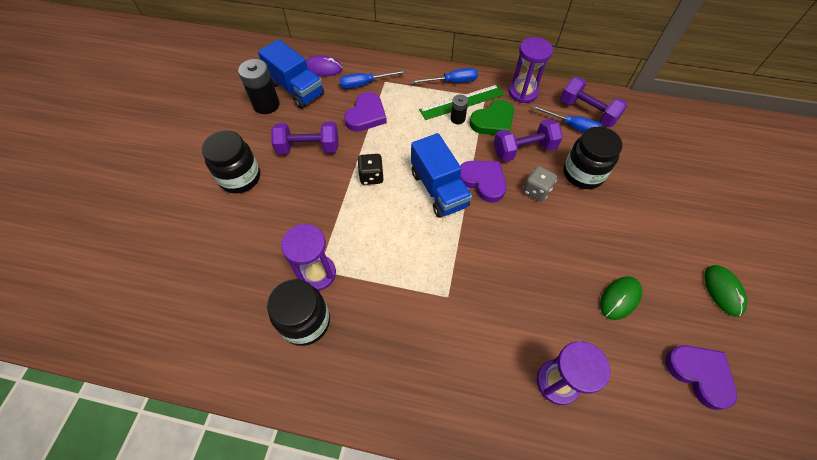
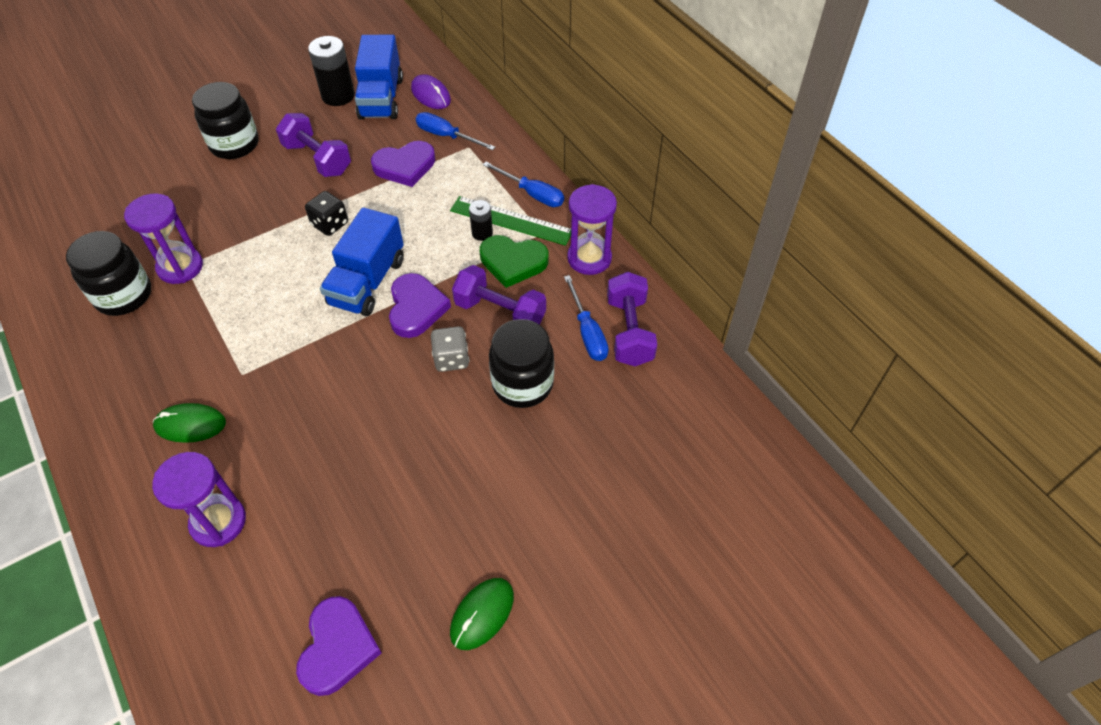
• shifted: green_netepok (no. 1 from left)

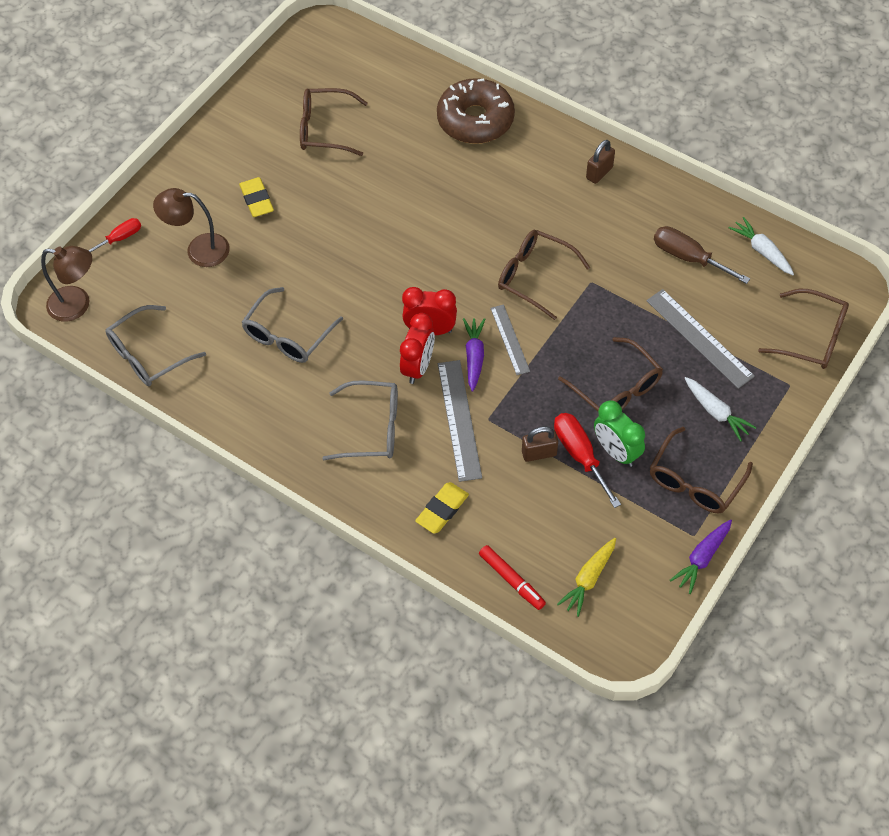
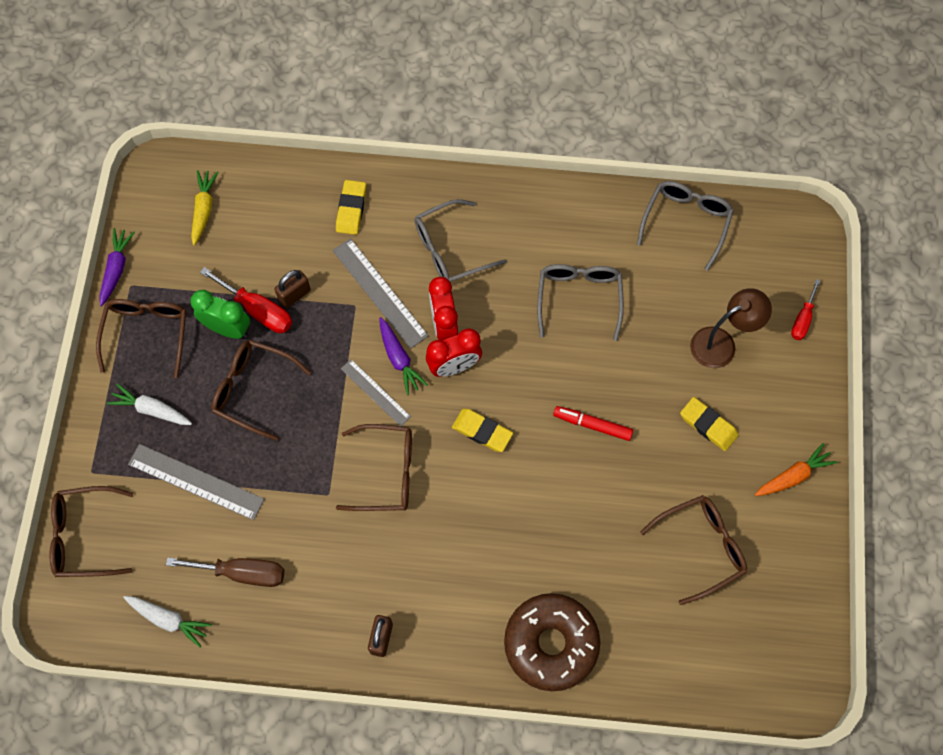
• new: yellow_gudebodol (no. 2 from left)
• shifted: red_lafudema
• new: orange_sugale
• gone: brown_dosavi (no. 1 from left)

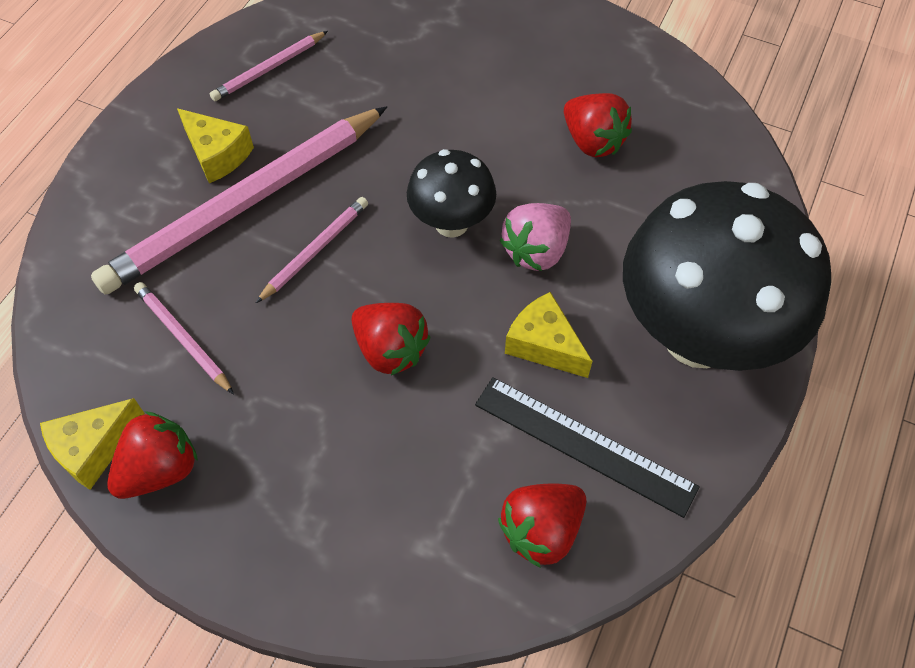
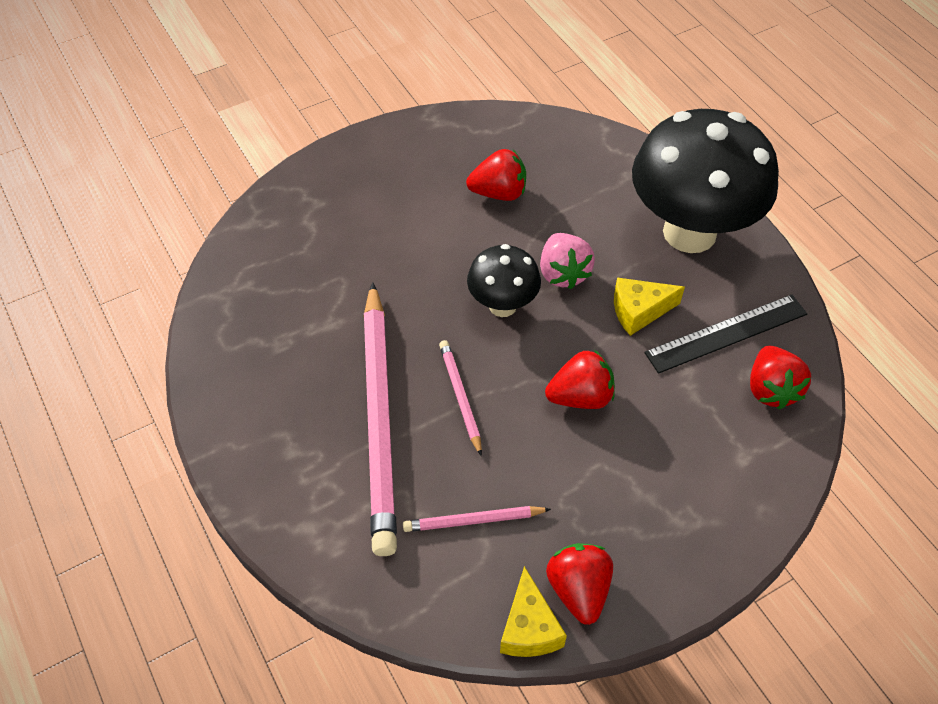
• gone: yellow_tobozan (no. 2 from left)
• gone: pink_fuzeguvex (no. 3 from left)

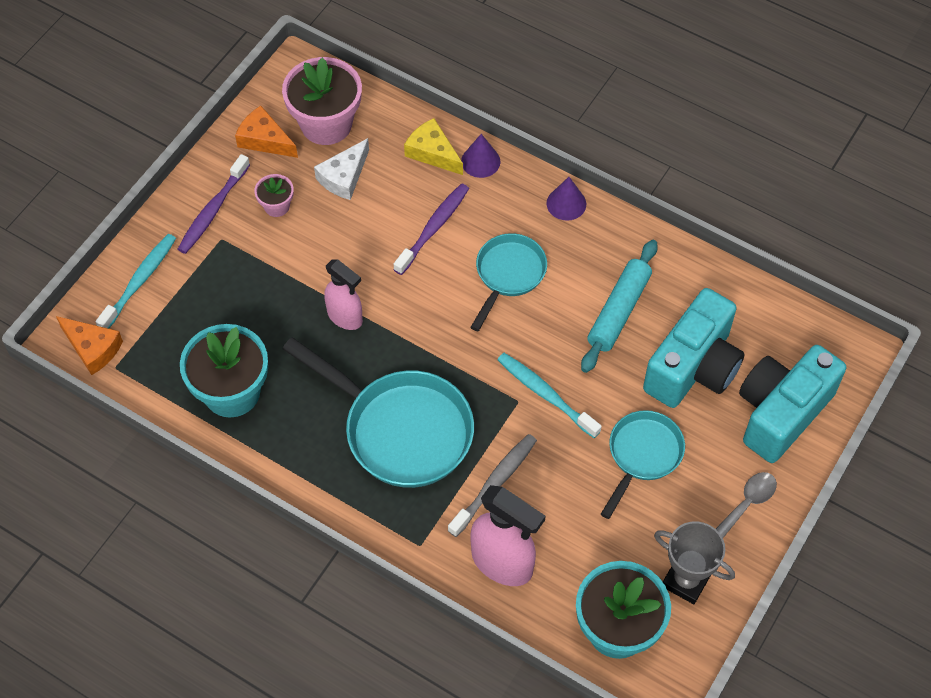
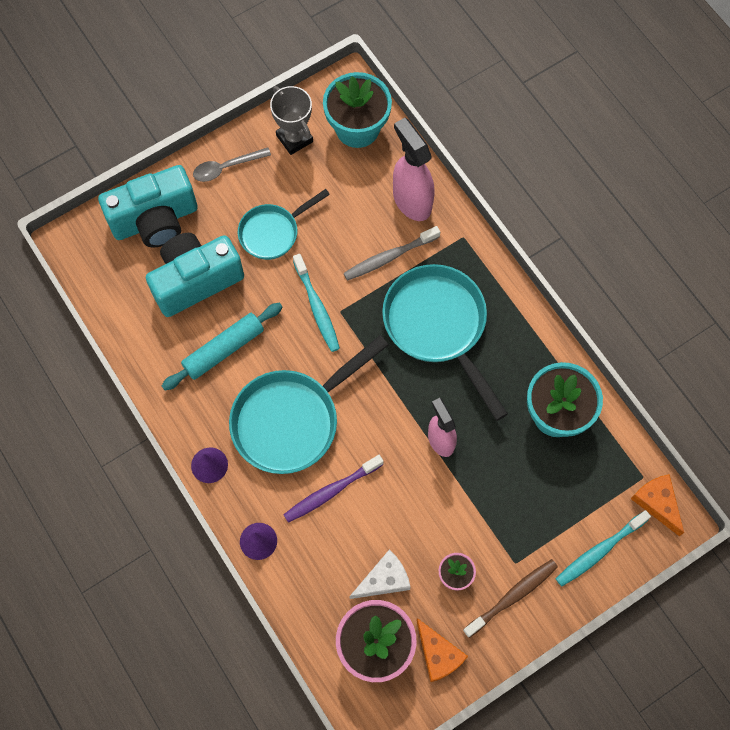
• scaled: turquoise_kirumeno (no. 2 from left) x1.69
• repainted: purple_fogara (no. 1 from left) to brown_fogara
• gone: yellow_tobozan

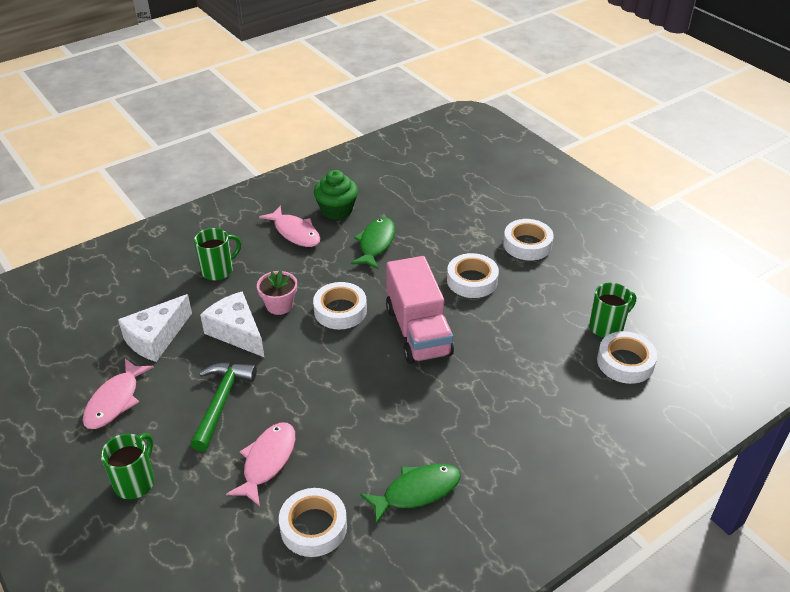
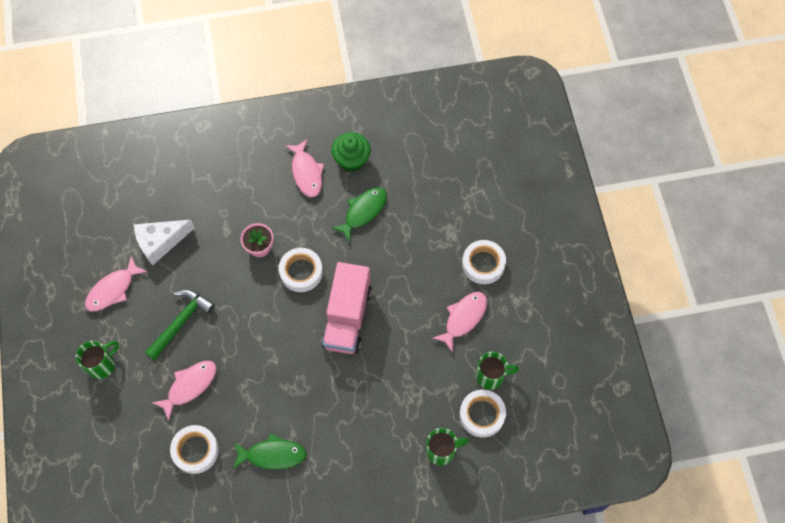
• shifted: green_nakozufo (no. 2 from left)
• new: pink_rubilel (no. 4 from left)
• gone: white_tobozan (no. 2 from left)
• gone: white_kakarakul (no. 3 from left)

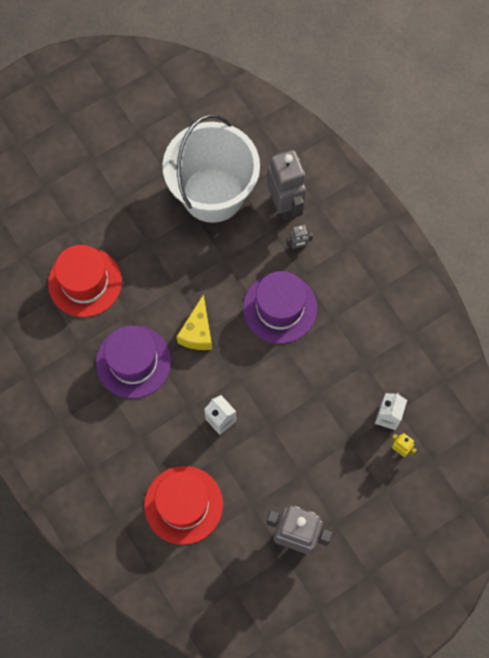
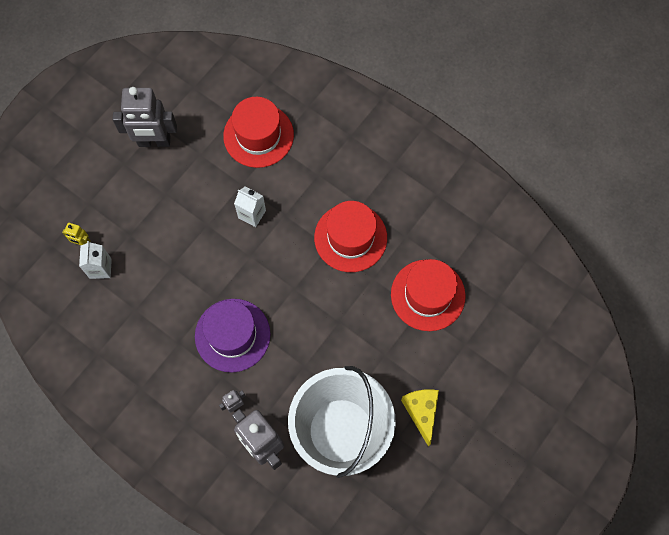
• repainted: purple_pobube (no. 1 from left) to red_pobube (no. 2 from left)
• shifted: yellow_tobozan

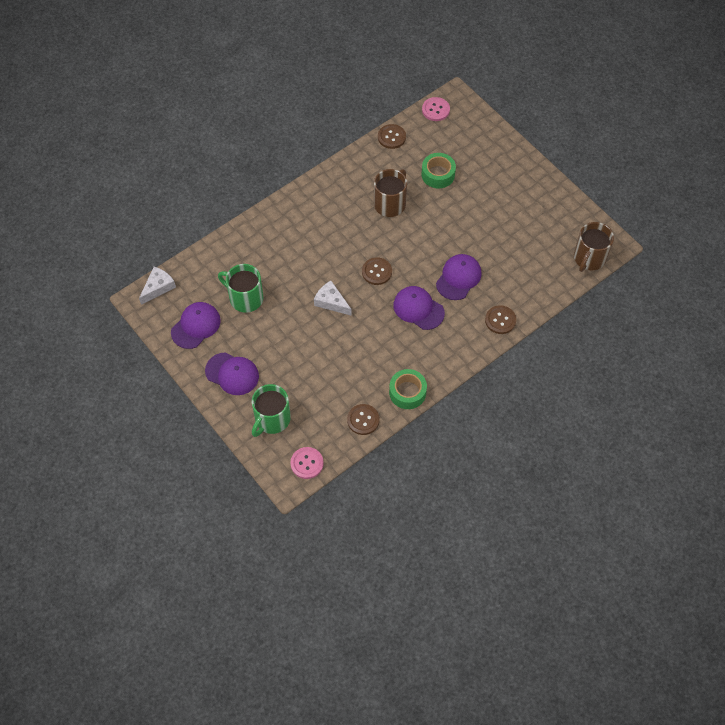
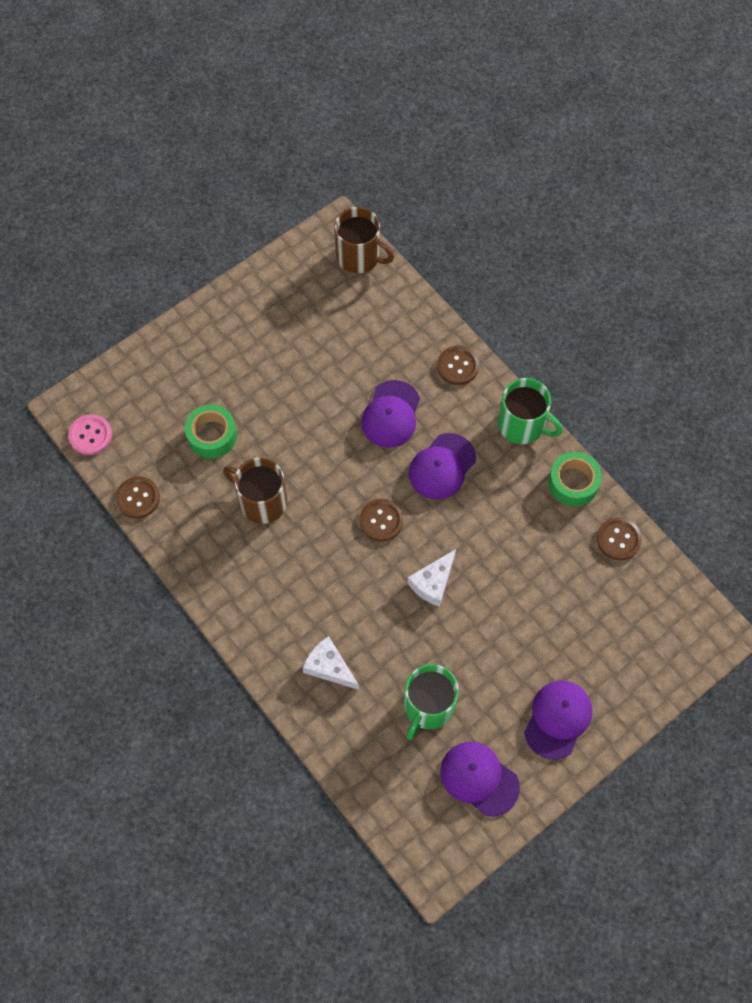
• shifted: white_tobozan (no. 1 from left)
• rotated: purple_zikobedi (no. 4 from left in the first image) 105 degrees counterclockwise
• shifted: green_nakozufo (no. 2 from left)
• gone: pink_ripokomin (no. 1 from left)

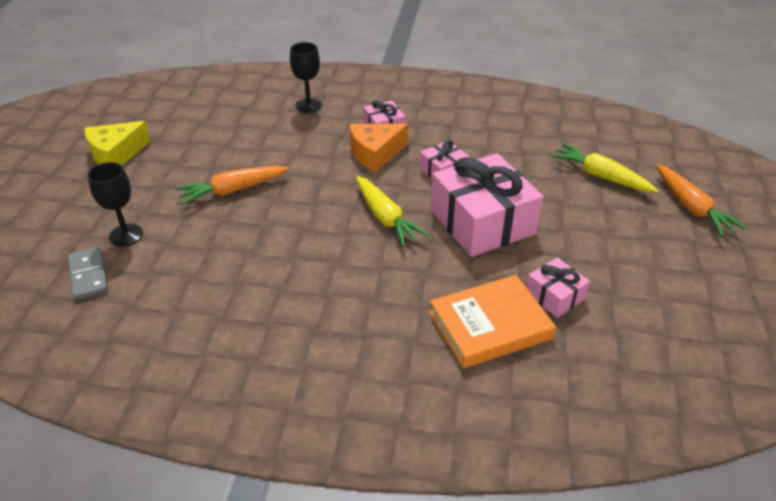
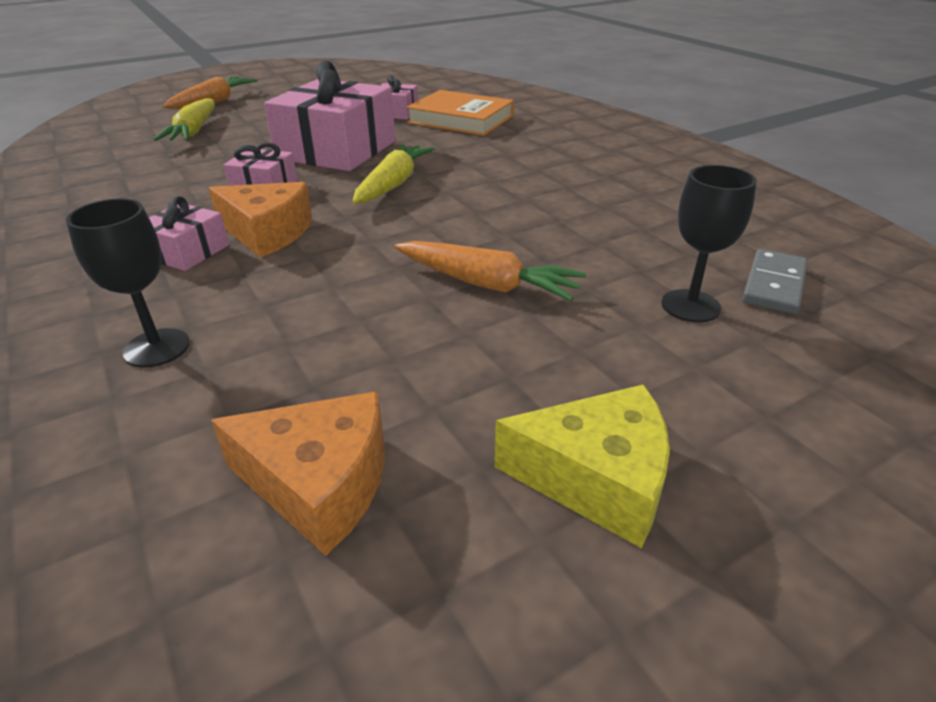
• new: orange_tobozan (no. 2 from left)

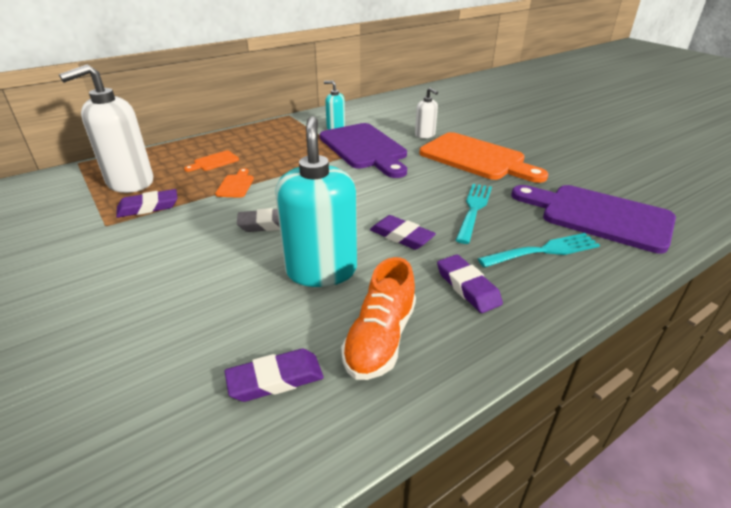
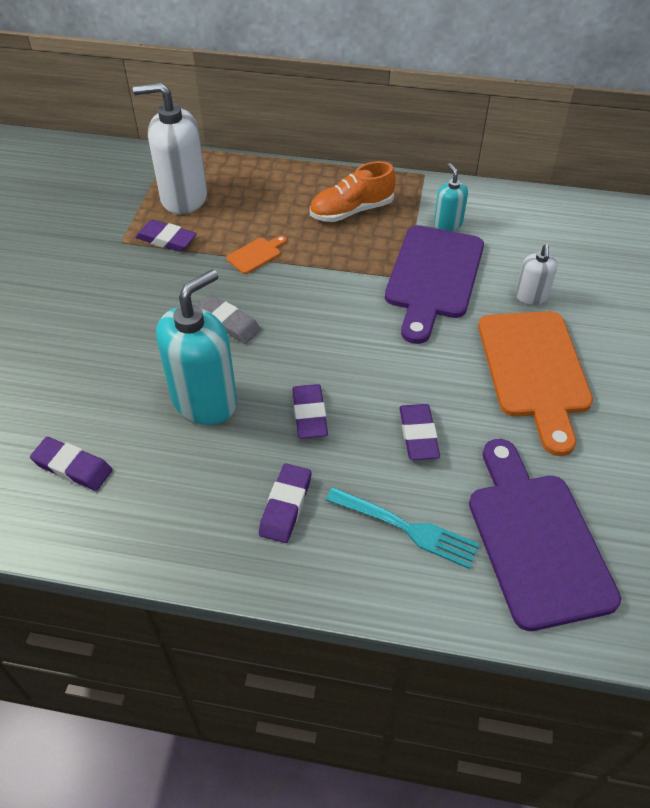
• shifted: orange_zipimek
• swapped: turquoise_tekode (no. 1 from left) to purple_gudebodol (no. 5 from left)
• gone: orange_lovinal (no. 1 from left)

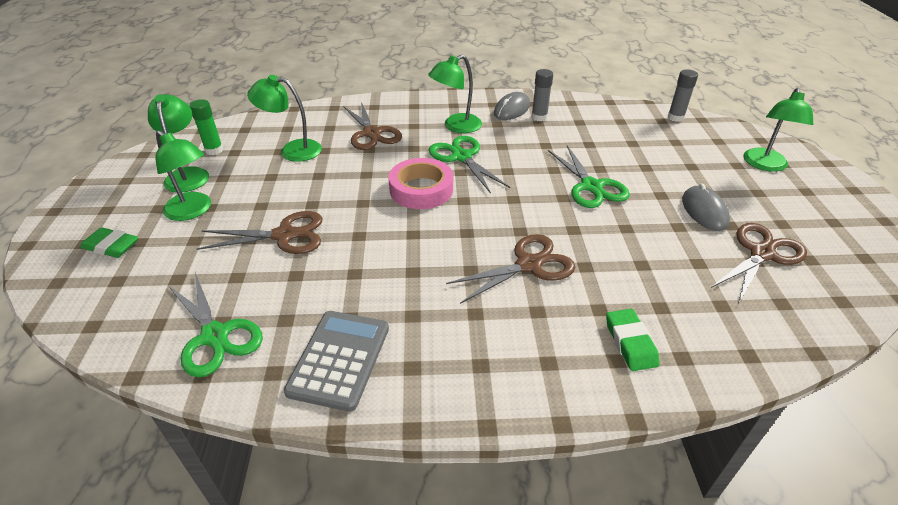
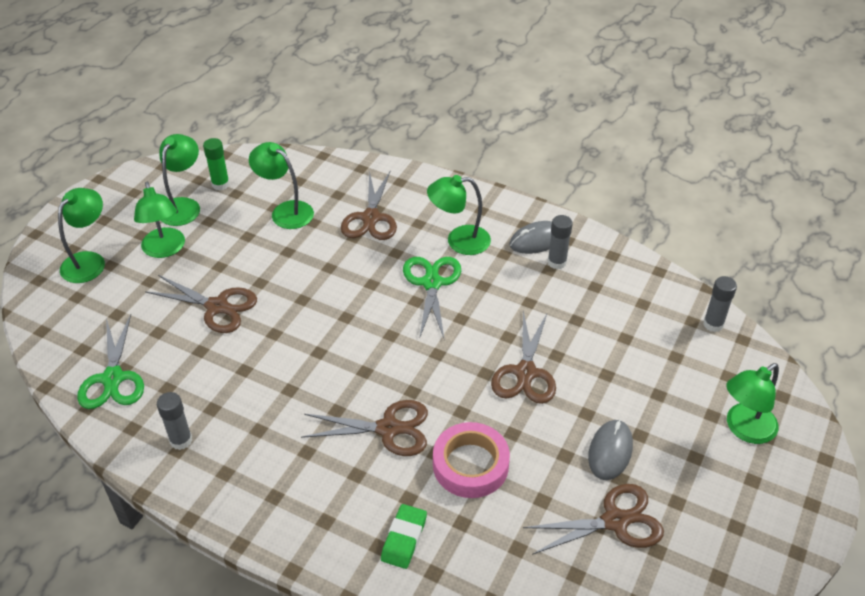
• swapped: green_gudebodol (no. 1 from left) to green_dosavi (no. 1 from left)
• swapped: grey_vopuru to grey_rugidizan (no. 1 from left)
• shifted: pink_kakarakul
• repainted: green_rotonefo (no. 3 from left) to brown_rotonefo (no. 4 from left)

